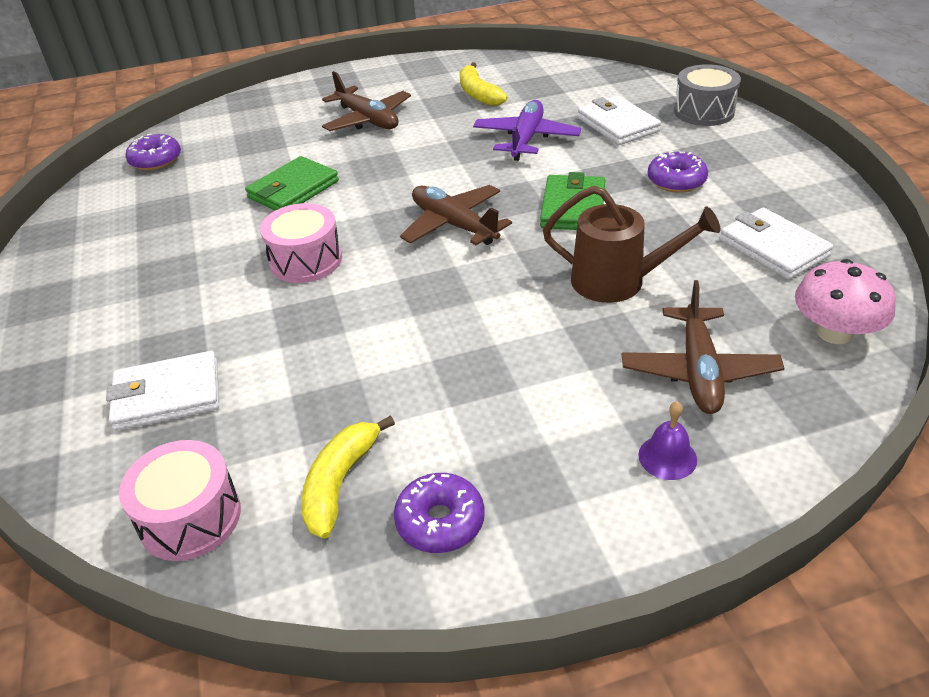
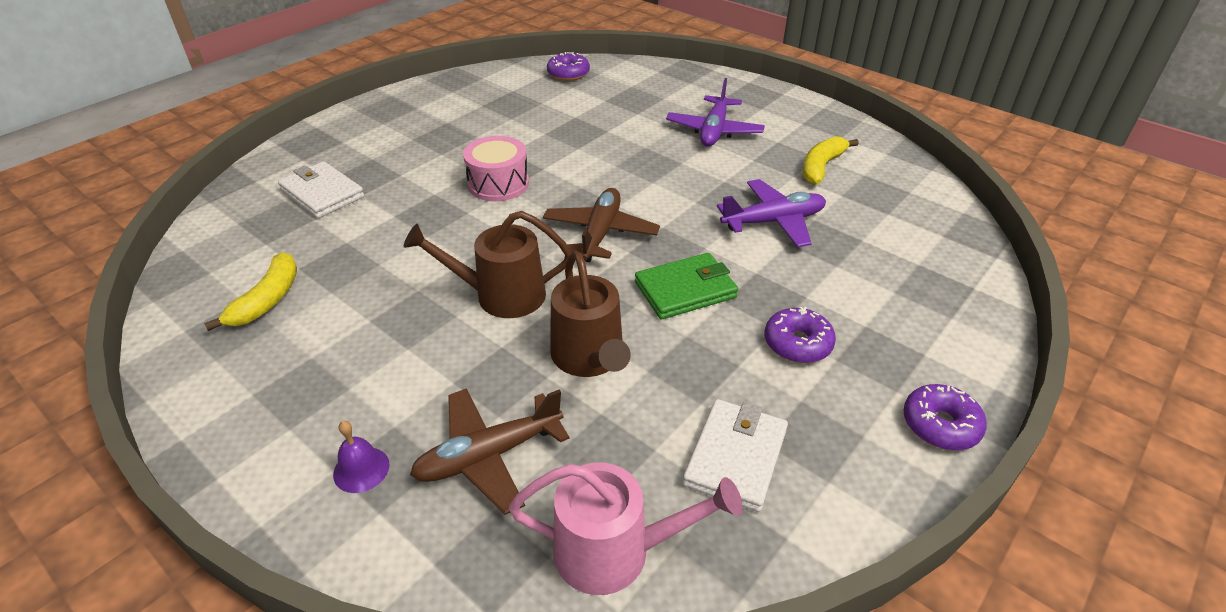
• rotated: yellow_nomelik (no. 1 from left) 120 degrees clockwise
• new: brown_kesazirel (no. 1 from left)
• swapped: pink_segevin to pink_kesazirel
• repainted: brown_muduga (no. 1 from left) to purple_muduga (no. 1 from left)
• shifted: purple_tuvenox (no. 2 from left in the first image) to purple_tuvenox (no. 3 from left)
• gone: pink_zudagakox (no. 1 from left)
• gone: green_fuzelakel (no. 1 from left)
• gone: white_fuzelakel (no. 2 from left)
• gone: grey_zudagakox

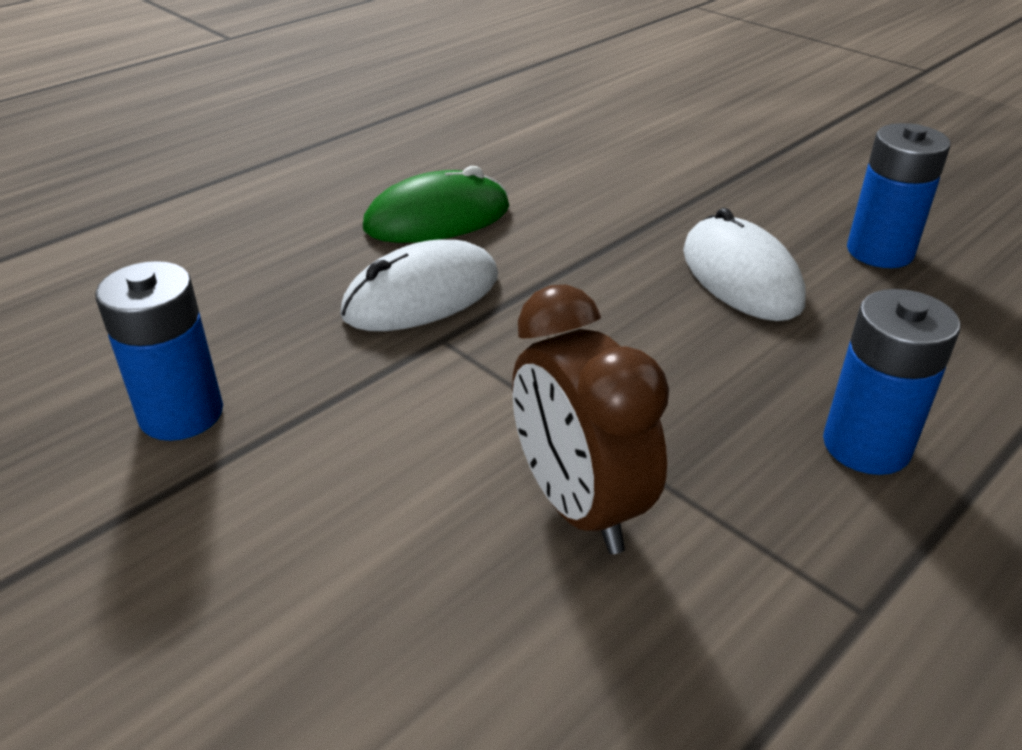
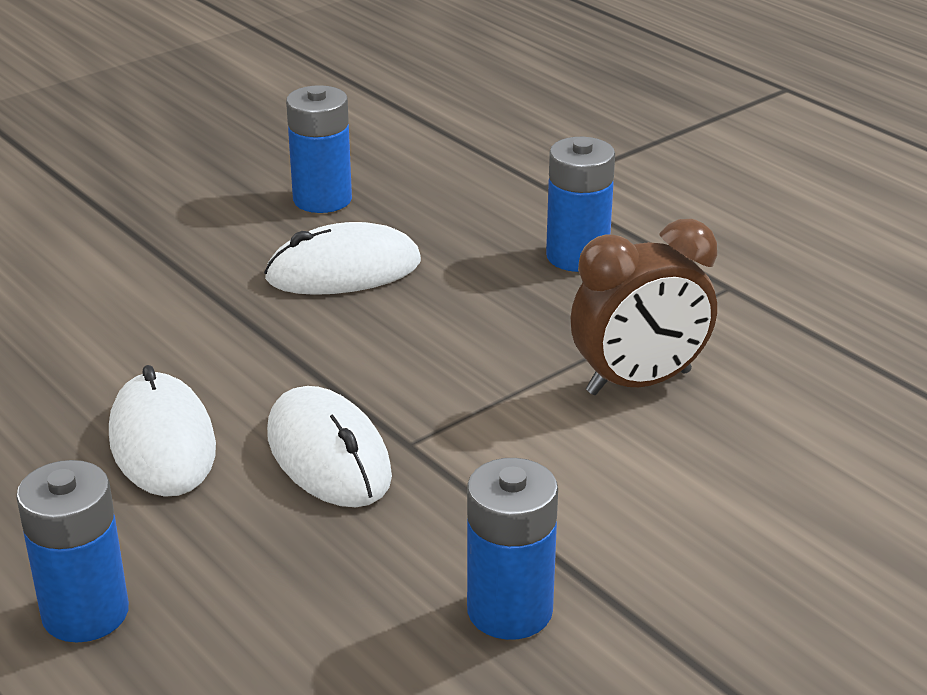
• new: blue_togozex (no. 1 from left)
• repainted: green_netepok to white_netepok (no. 1 from left)

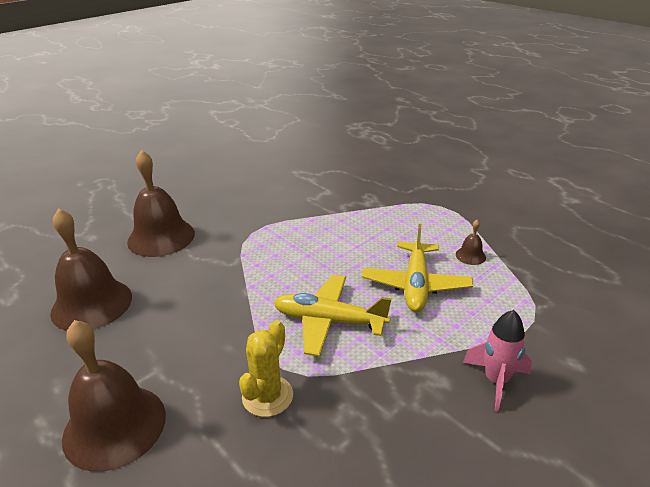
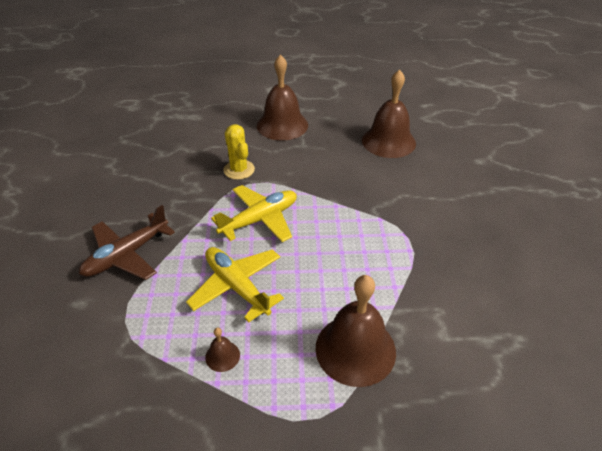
• swapped: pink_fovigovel to brown_muduga
• shifted: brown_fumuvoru (no. 3 from left)

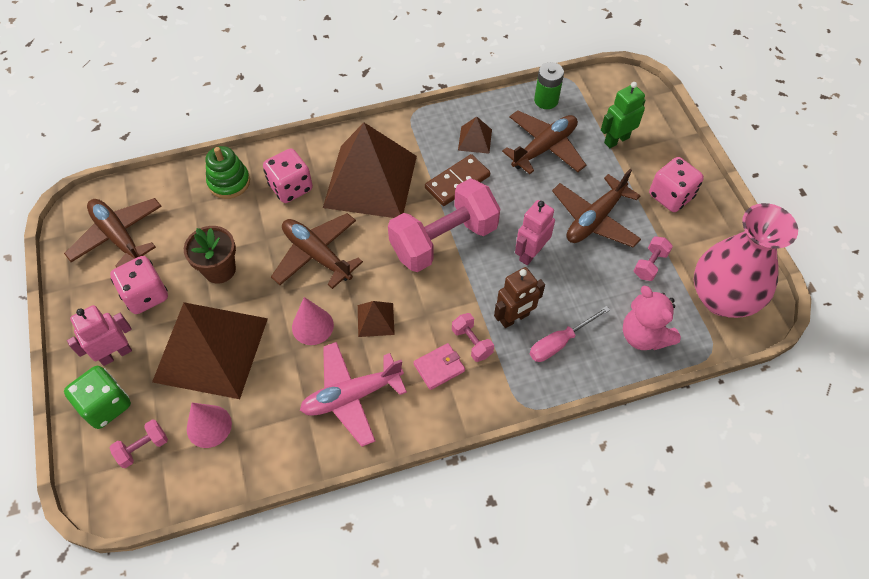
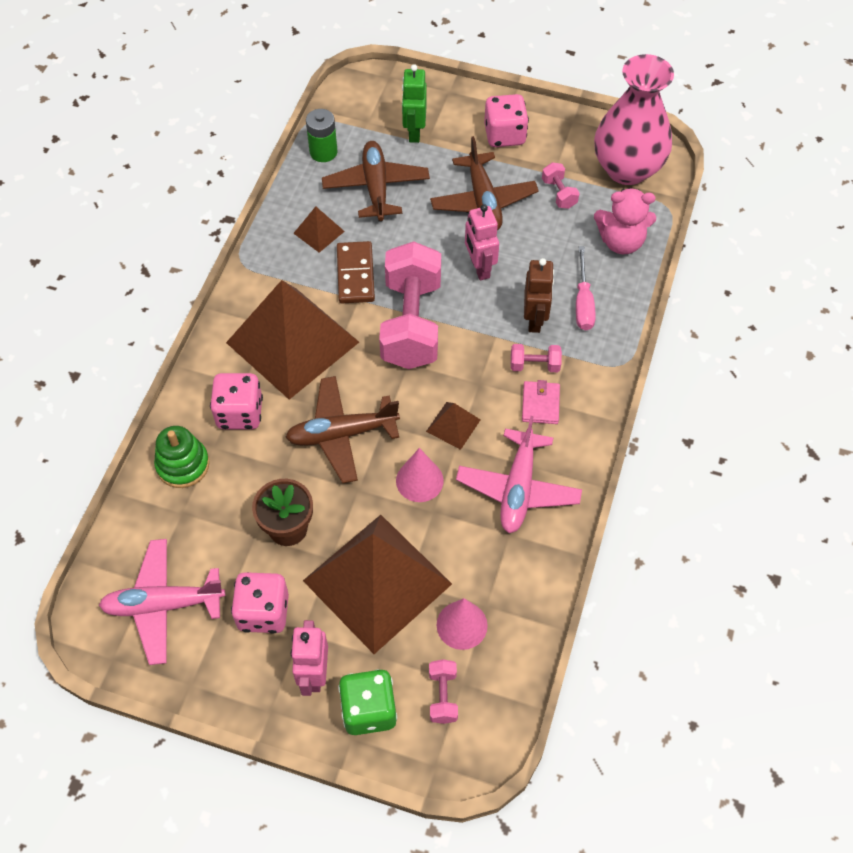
• repainted: brown_muduga (no. 1 from left) to pink_muduga (no. 1 from left)

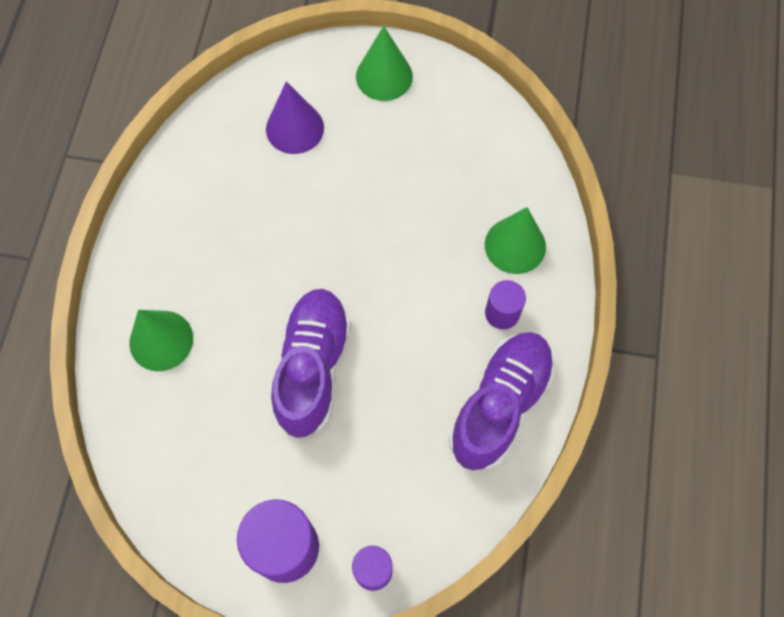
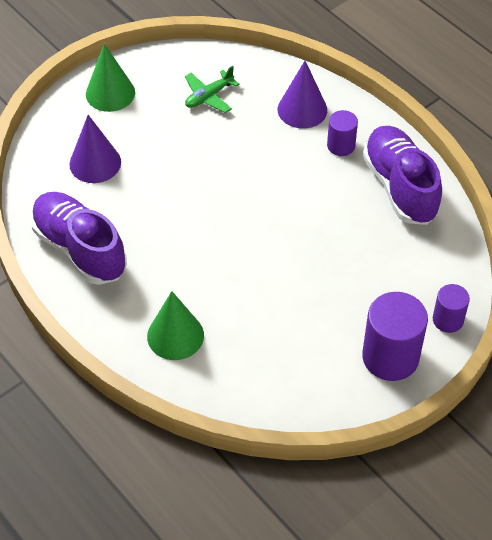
• shifted: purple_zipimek (no. 1 from left)
• new: green_muduga
• repainted: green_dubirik (no. 3 from left) to purple_dubirik (no. 2 from left)

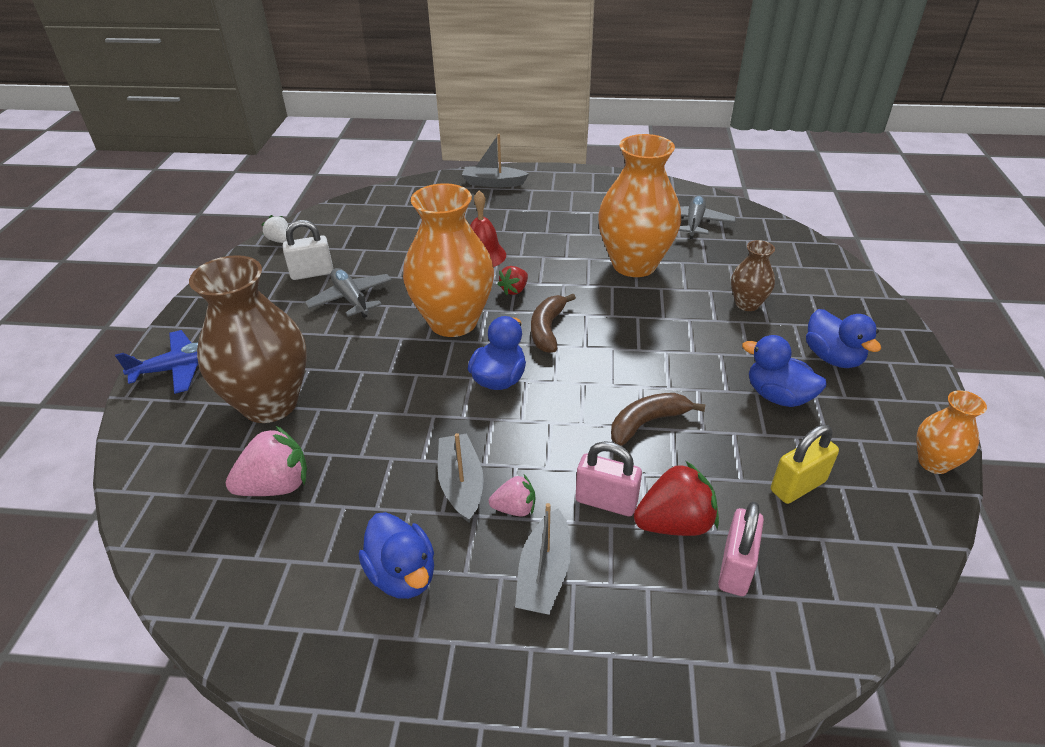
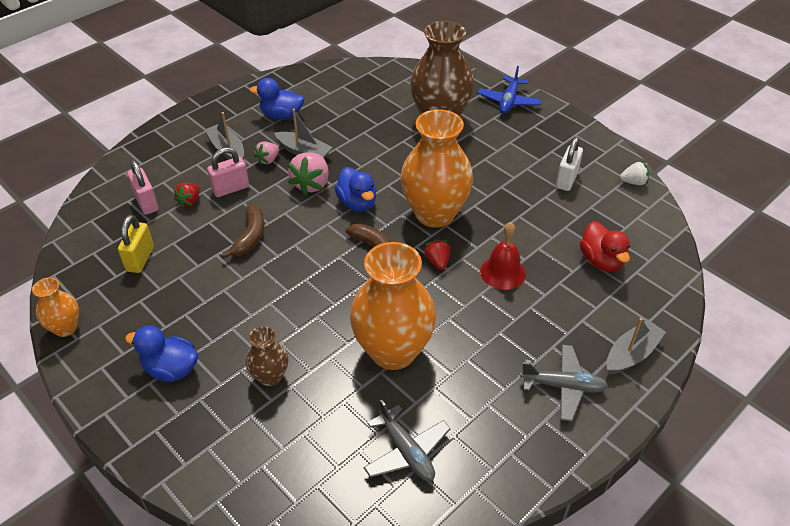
• scaled: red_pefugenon (no. 2 from left in the first image) x0.58
• shifted: pink_pefugenon (no. 1 from left in the first image) to pink_pefugenon (no. 2 from left)
• shifted: grey_muduga (no. 1 from left in the first image) to grey_muduga (no. 2 from left)
• new: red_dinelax
• gone: blue_dinelax (no. 3 from left)

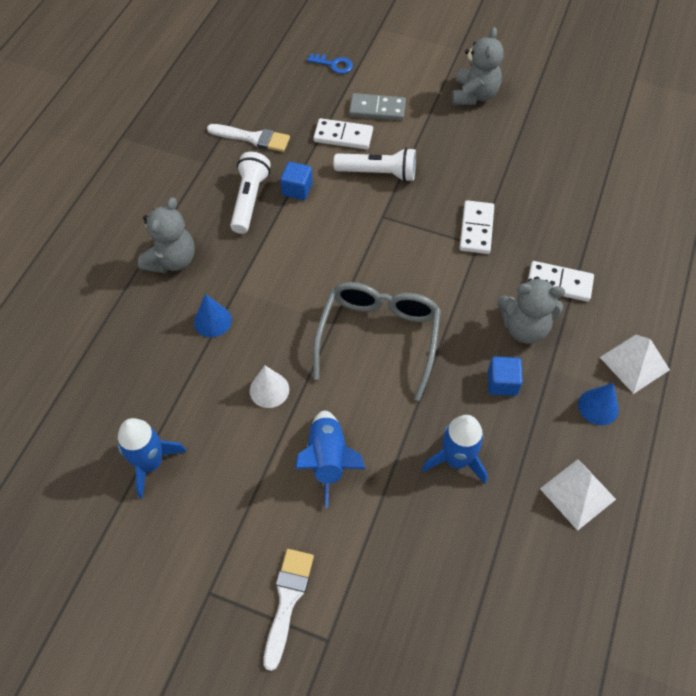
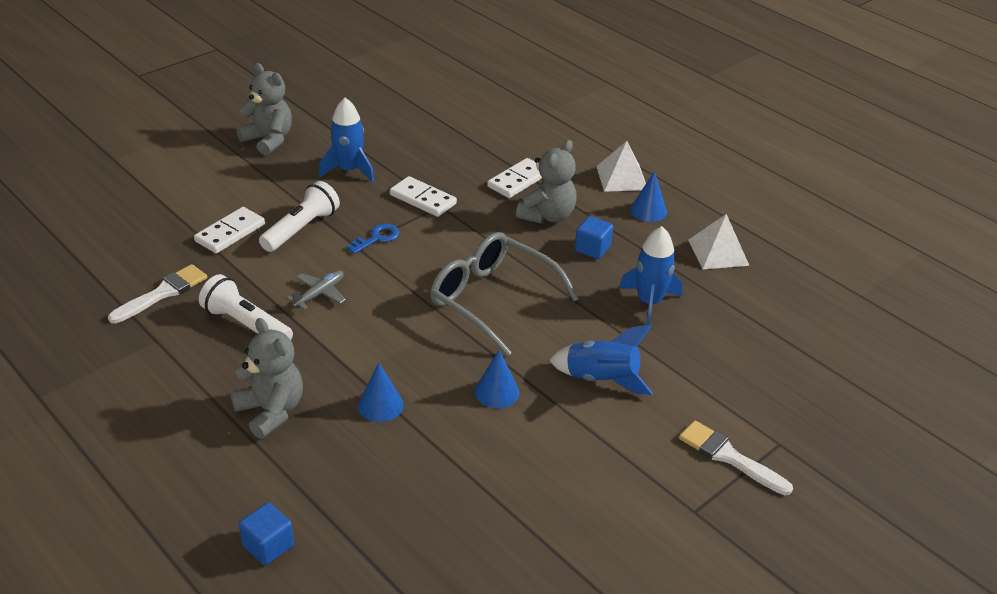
• shifted: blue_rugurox (no. 1 from left)
• new: grey_muduga
• shifted: blue_fovigovel (no. 1 from left)
• shifted: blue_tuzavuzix
• repainted: white_dubirik to blue_dubirik (no. 2 from left)
• gone: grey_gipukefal

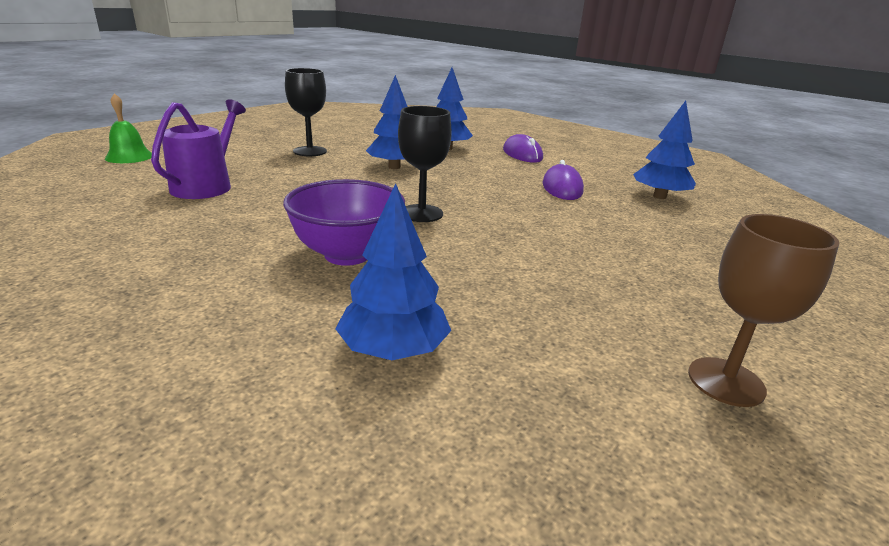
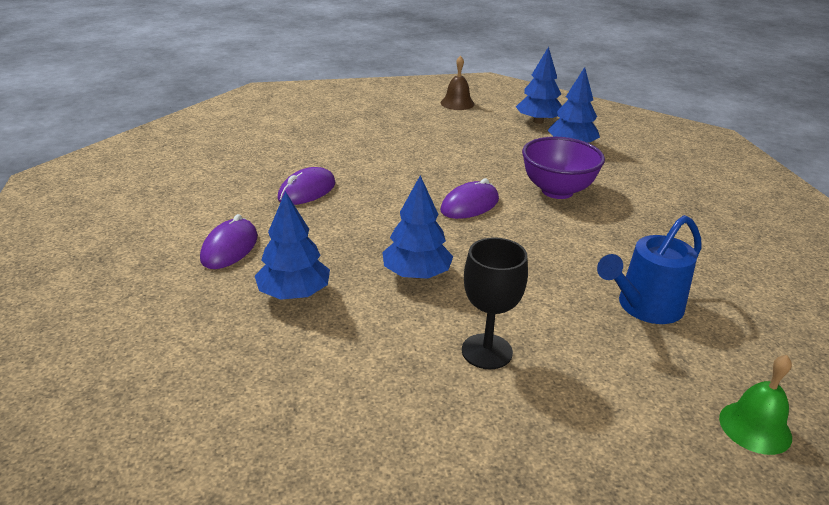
• swapped: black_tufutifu (no. 2 from left) to purple_netepok (no. 3 from left)
• swapped: brown_tufutifu to brown_fumuvoru
• shifted: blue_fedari (no. 4 from left in the first image) to blue_fedari (no. 3 from left)
• repainted: purple_kesazirel to blue_kesazirel

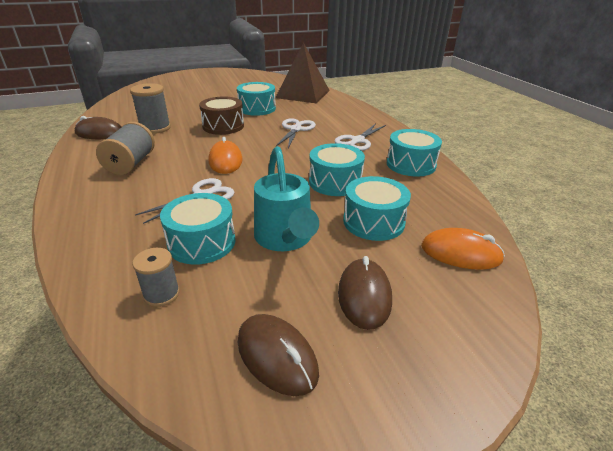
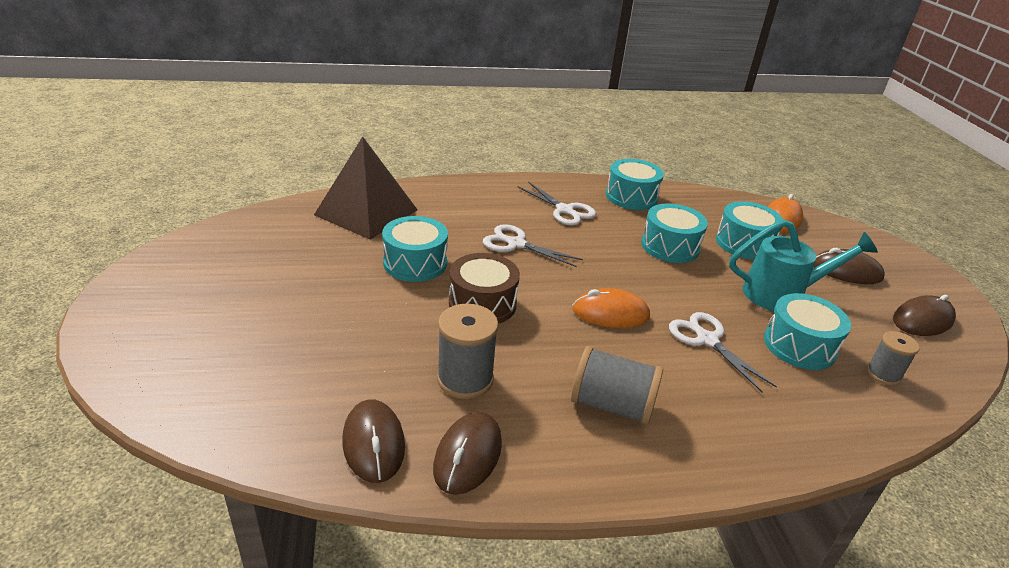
• new: brown_netepok (no. 1 from left)

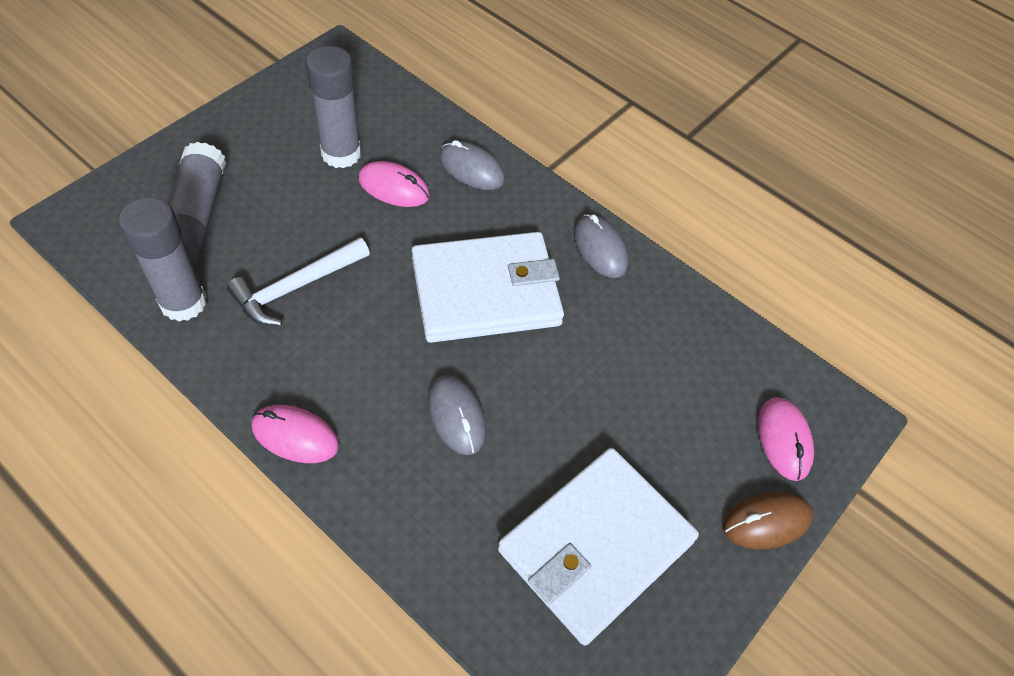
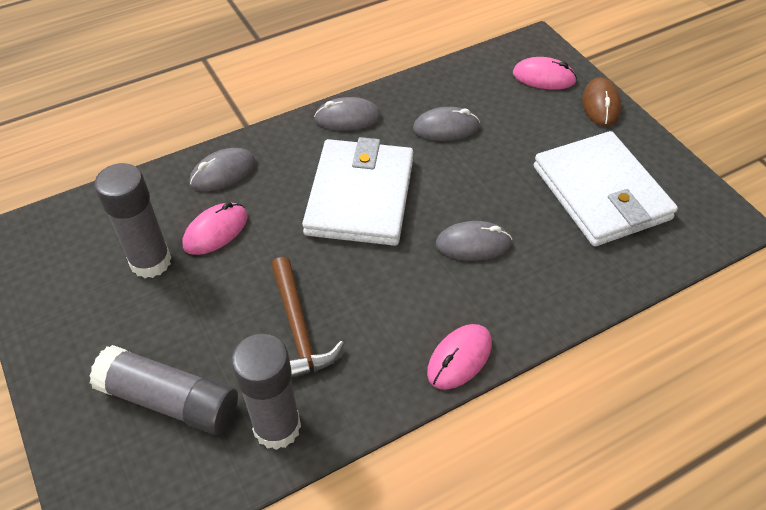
• repainted: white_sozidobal to brown_sozidobal
• new: grey_netepok (no. 3 from left)

